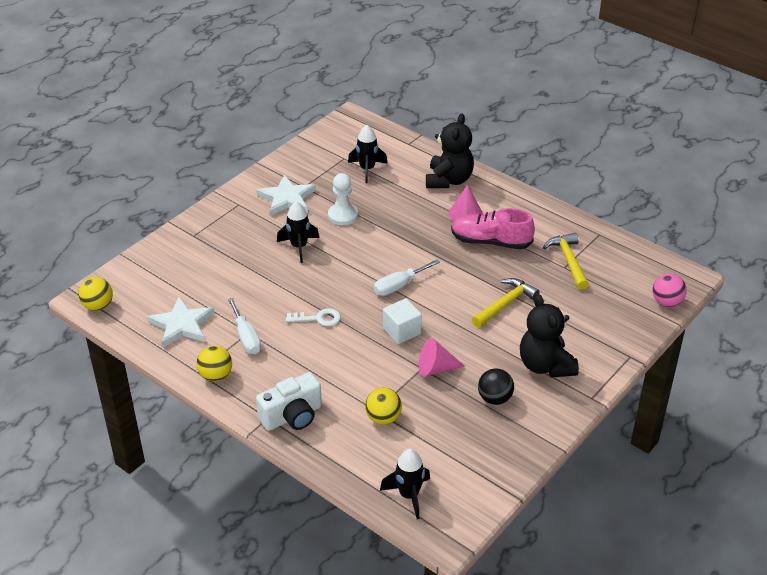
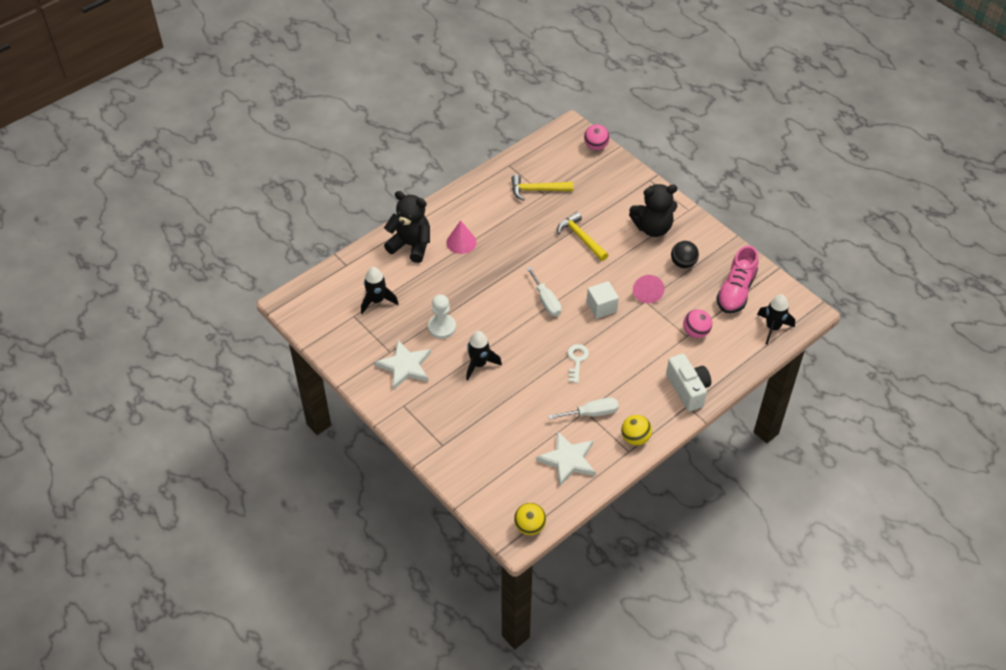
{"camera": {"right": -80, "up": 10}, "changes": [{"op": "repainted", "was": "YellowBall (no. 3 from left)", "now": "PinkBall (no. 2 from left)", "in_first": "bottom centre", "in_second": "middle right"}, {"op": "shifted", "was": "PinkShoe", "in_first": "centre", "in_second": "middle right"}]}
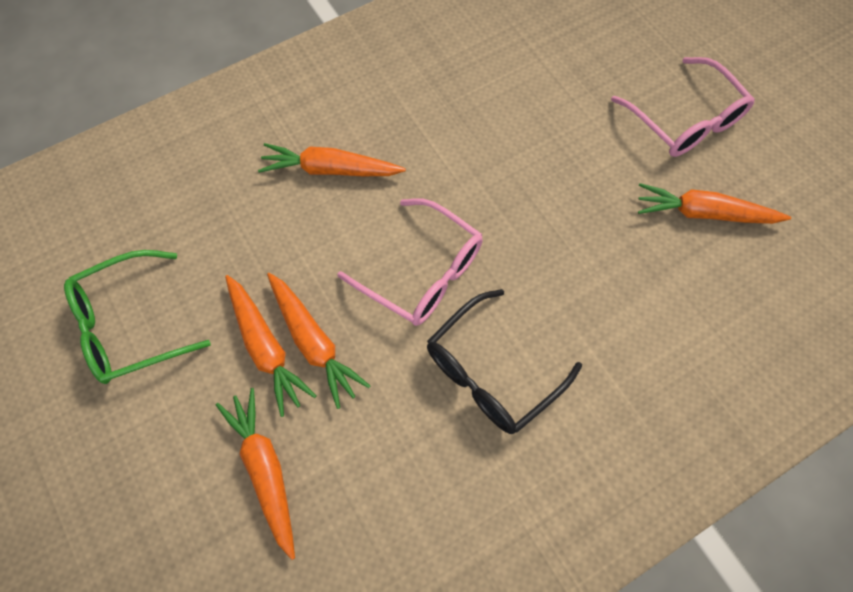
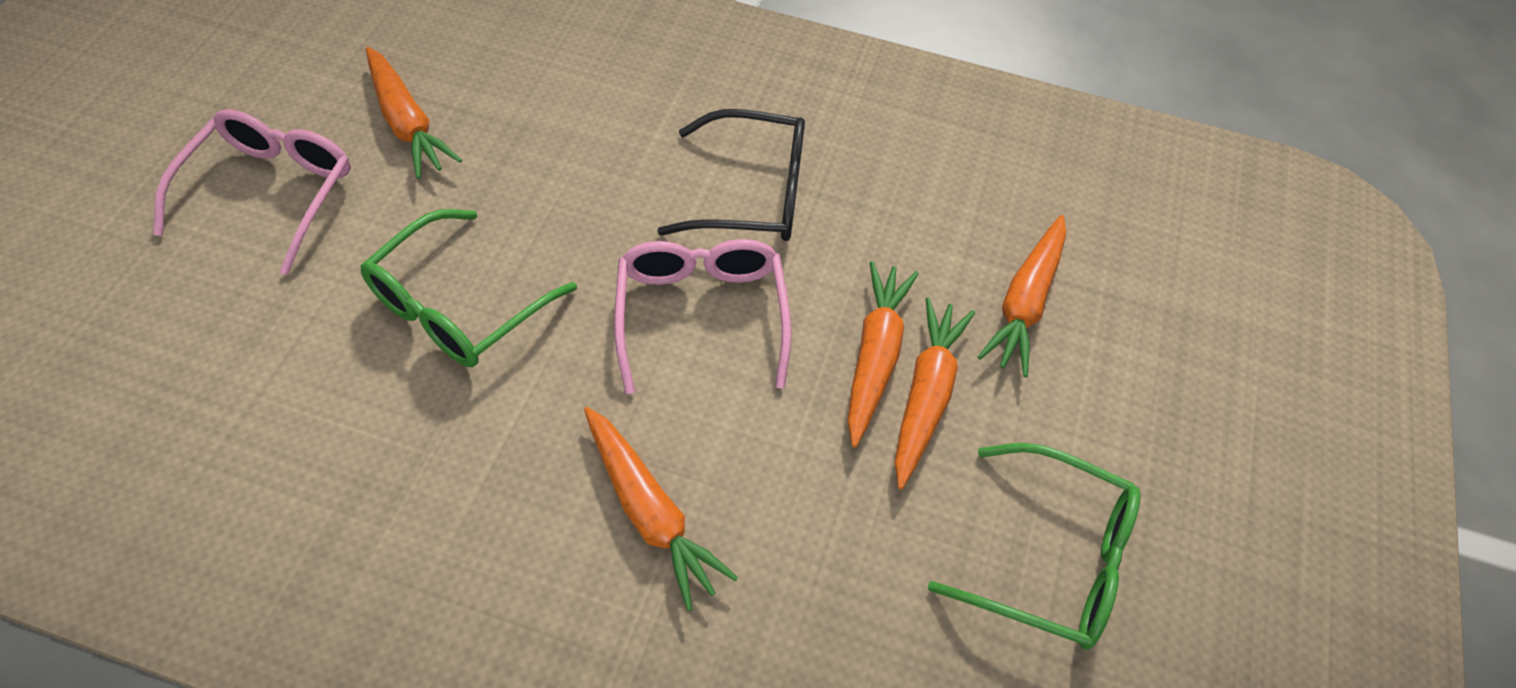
{"camera": {"right": -135, "up": -10}, "changes": [{"op": "new", "now": "GreenGlasses (no. 1 from left)", "in_second": "middle left"}]}
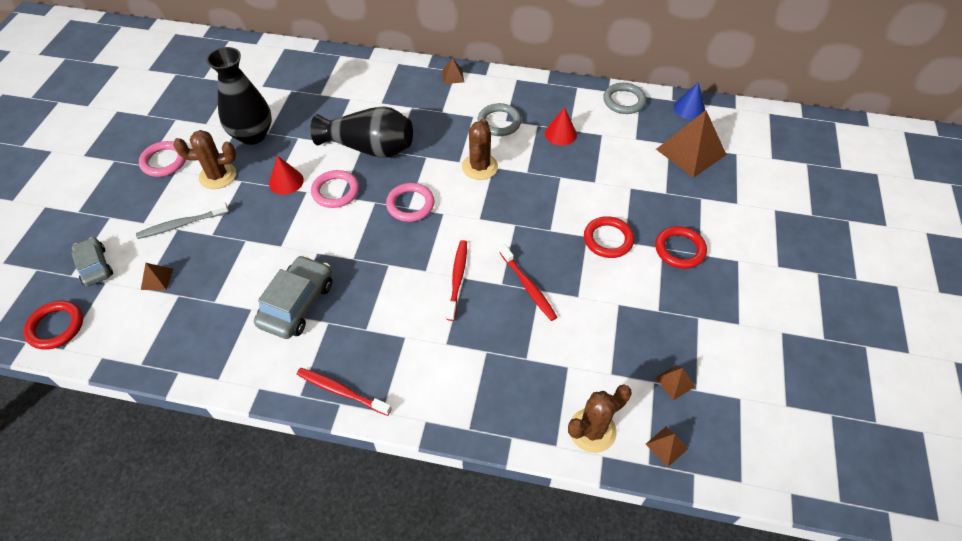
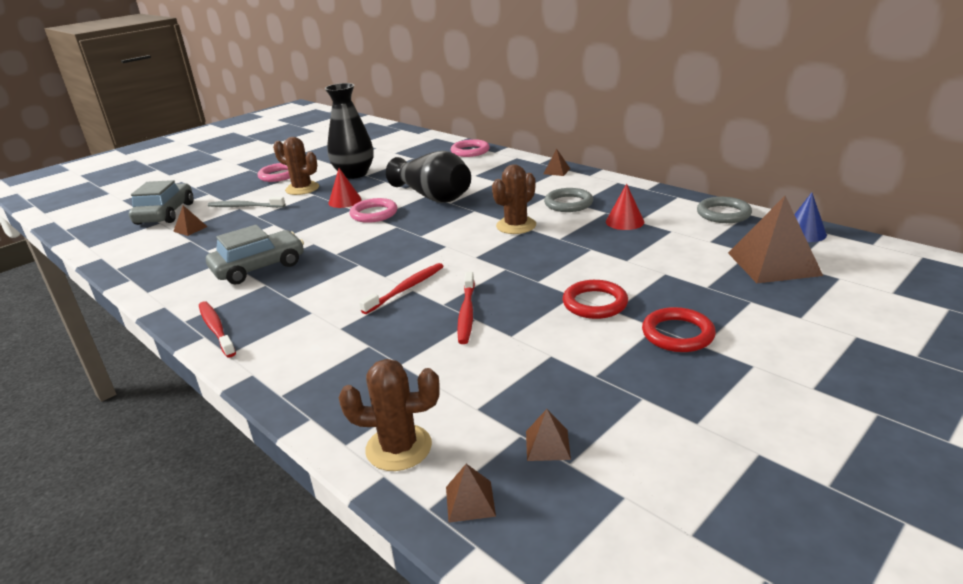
{"camera": {"right": 35, "up": -25}, "changes": [{"op": "scaled", "was": "GreyCar (no. 1 from left)", "in_first": "middle left", "in_second": "middle left", "ratio": 1.55}, {"op": "shifted", "was": "PinkRing (no. 3 from left)", "in_first": "centre", "in_second": "top centre"}, {"op": "gone", "was": "RedRing (no. 1 from left)", "in_first": "middle left"}]}
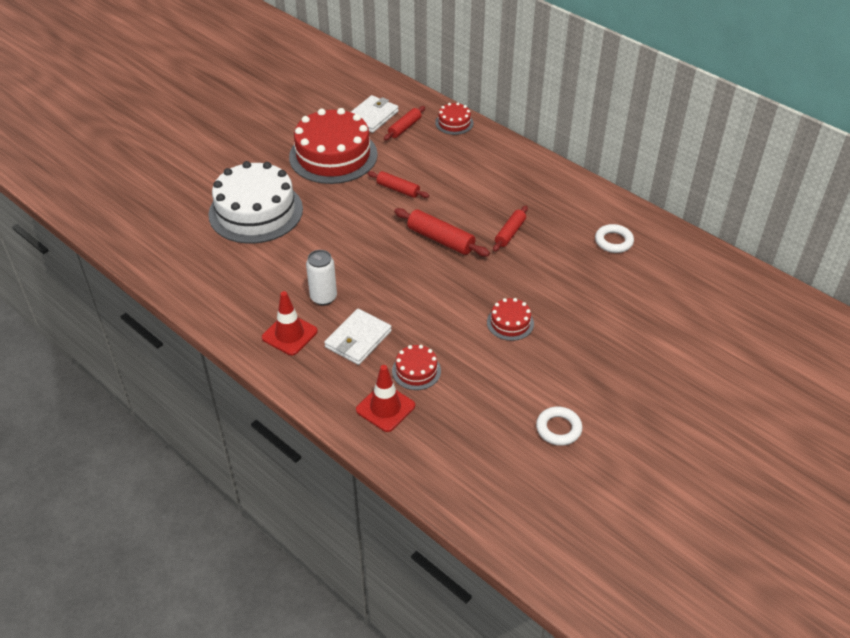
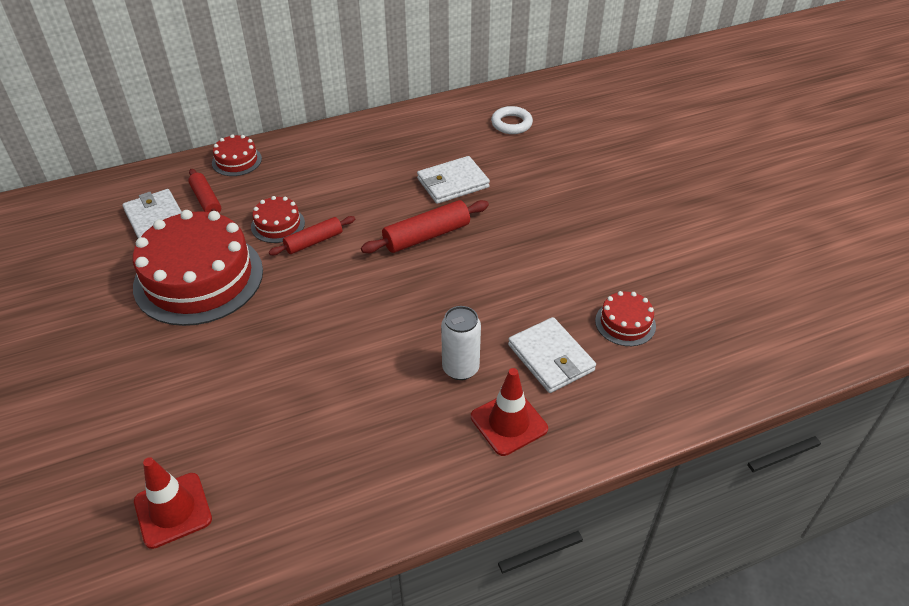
{"camera": {"right": -65, "up": 0}, "changes": [{"op": "shifted", "was": "RedTrafficCone (no. 2 from left in the first image)", "now": "RedTrafficCone (no. 1 from left)", "in_first": "centre", "in_second": "bottom left"}, {"op": "shifted", "was": "RedCake (no. 4 from left in the first image)", "now": "RedCake (no. 3 from left)", "in_first": "centre", "in_second": "middle left"}, {"op": "swapped", "was": "RedRollingPin (no. 4 from left)", "now": "WhiteWallet (no. 2 from left)", "in_first": "centre", "in_second": "top centre"}, {"op": "gone", "was": "WhiteCake", "in_first": "top left"}, {"op": "gone", "was": "WhiteRing (no. 1 from left)", "in_first": "bottom centre"}]}
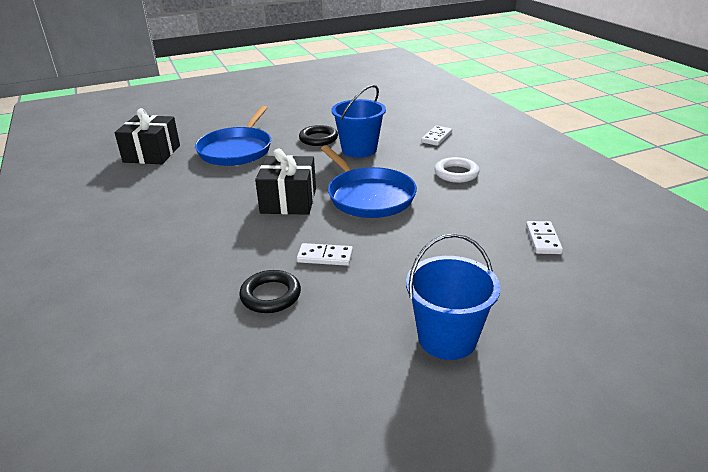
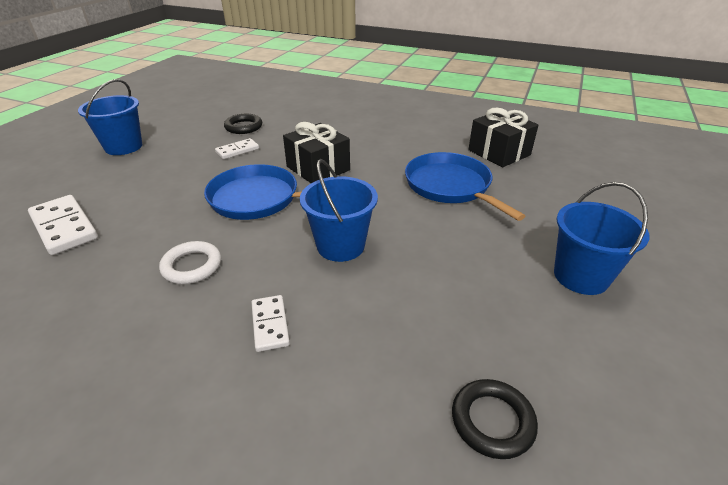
{"camera": {"right": 135, "up": 5}, "changes": [{"op": "scaled", "was": "WhiteDomino (no. 3 from left in the first image)", "in_first": "middle right", "in_second": "middle left", "ratio": 1.7}, {"op": "shifted", "was": "BlackRing (no. 2 from left)", "in_first": "top centre", "in_second": "bottom right"}, {"op": "new", "now": "BlueBucket (no. 3 from left)", "in_second": "middle right"}]}
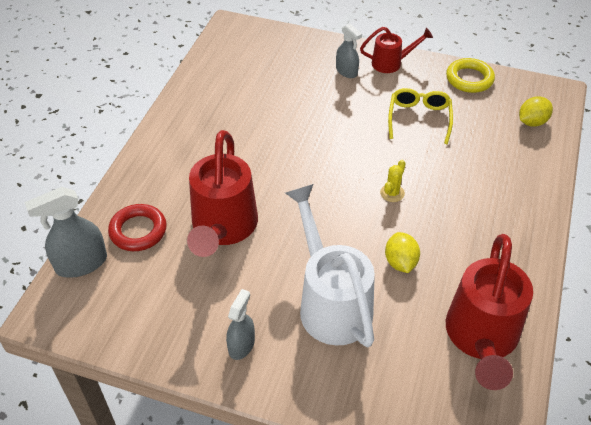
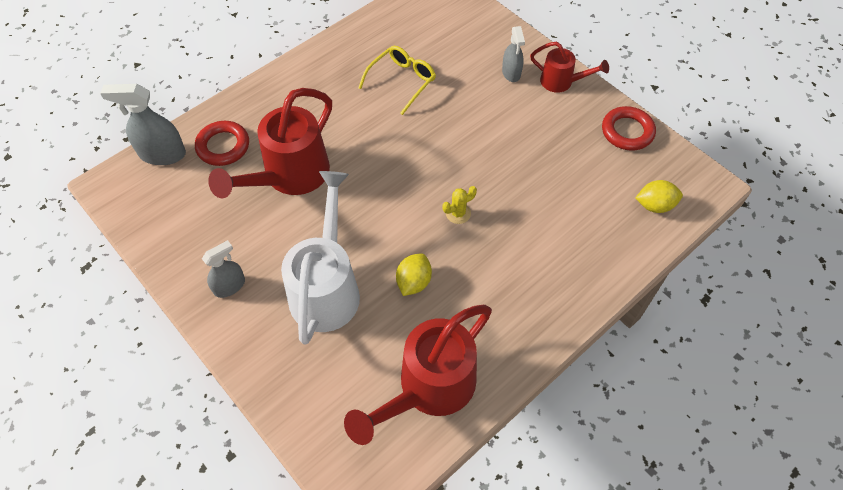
{"camera": {"right": 30, "up": 10}, "changes": [{"op": "shifted", "was": "YellowGlasses", "in_first": "top right", "in_second": "top centre"}, {"op": "repainted", "was": "YellowRing", "now": "RedRing (no. 2 from left)", "in_first": "top right", "in_second": "top right"}]}
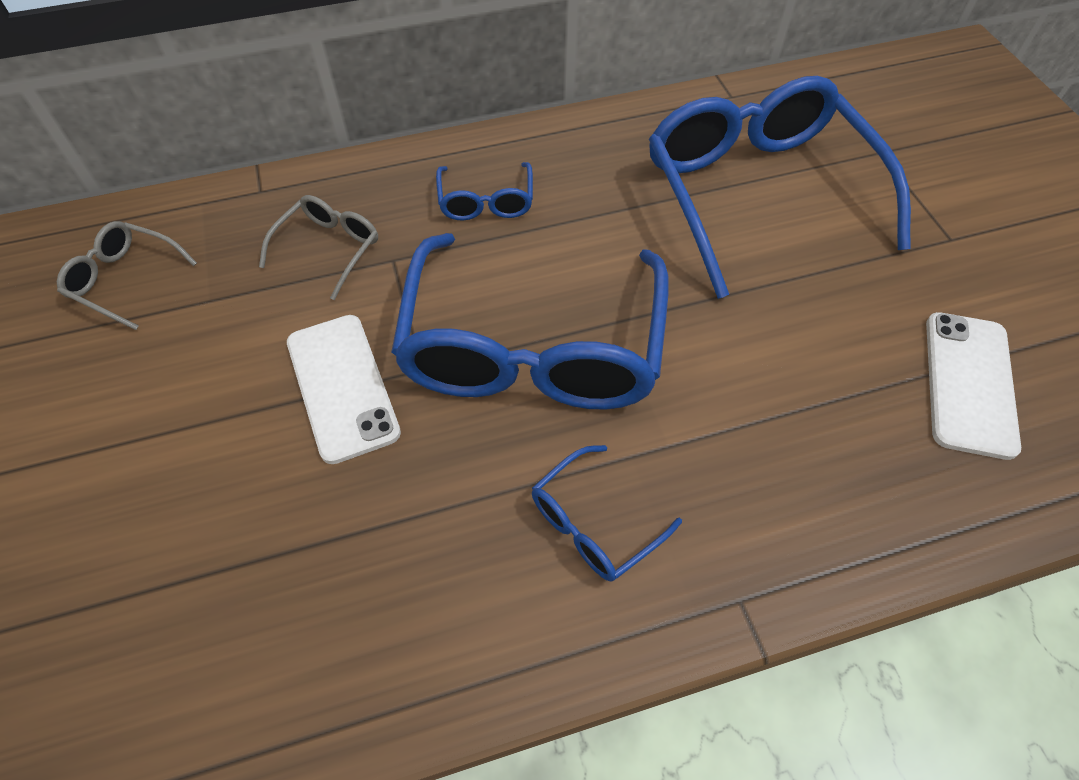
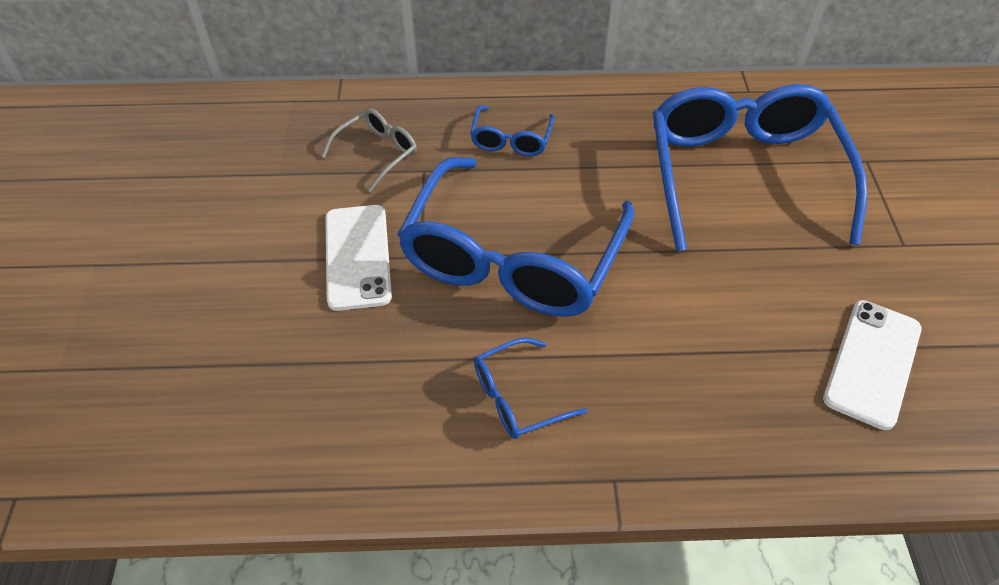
{"camera": {"right": 15, "up": -5}, "changes": [{"op": "gone", "was": "GreyGlasses (no. 1 from left)", "in_first": "middle left"}]}
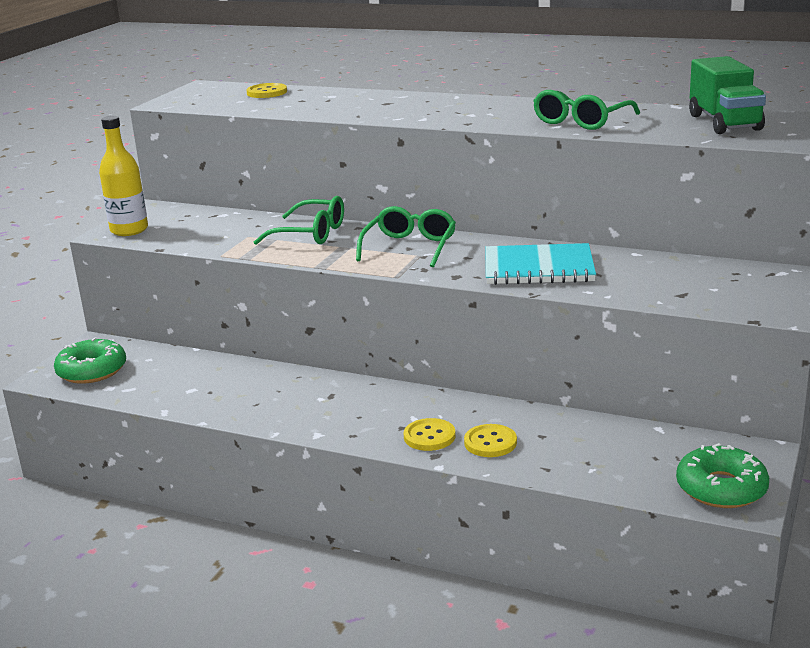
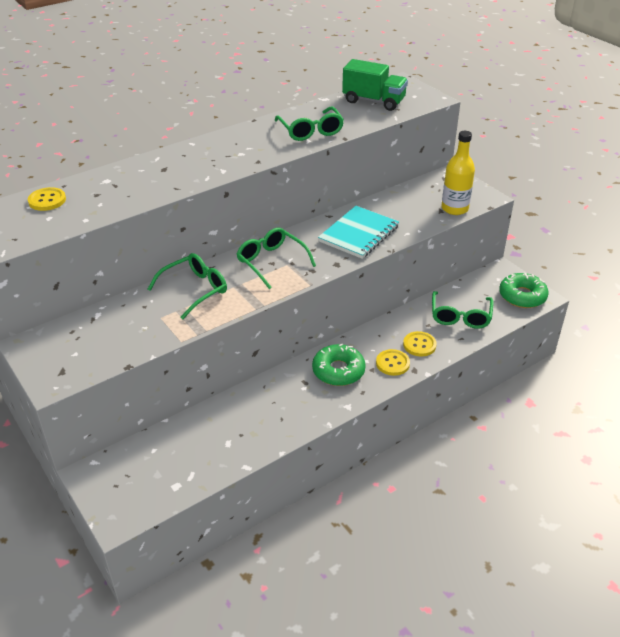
{"camera": {"right": -60, "up": 15}, "changes": [{"op": "shifted", "was": "GreenDonut (no. 1 from left)", "in_first": "middle left", "in_second": "centre"}, {"op": "new", "now": "GreenGlasses (no. 4 from left)", "in_second": "middle right"}, {"op": "shifted", "was": "YellowBottle", "in_first": "top left", "in_second": "top right"}]}
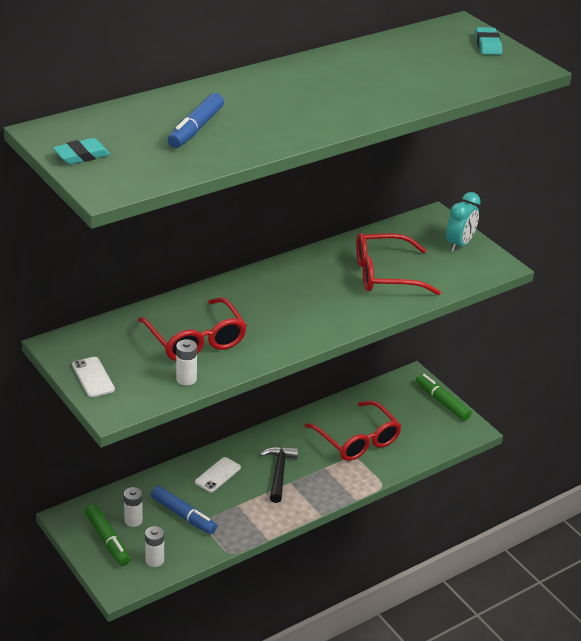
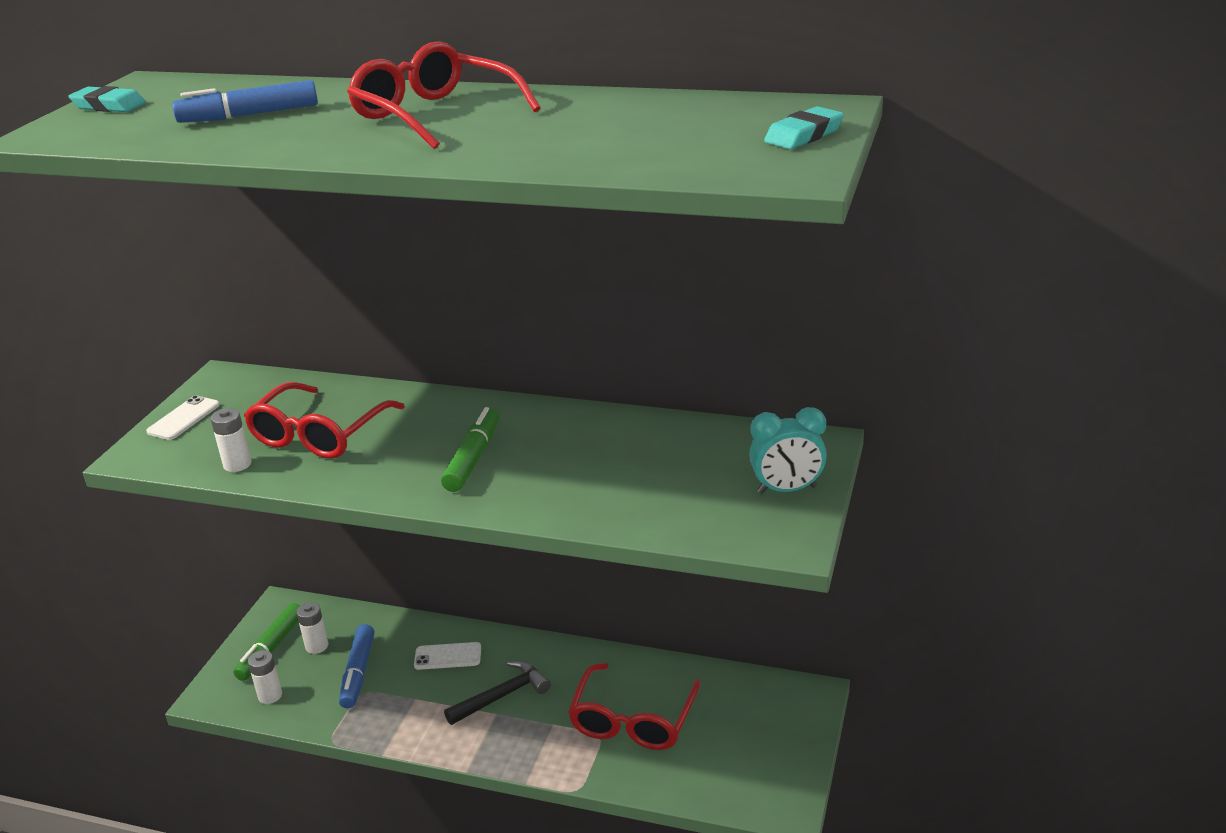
{"camera": {"right": 55, "up": -5}, "changes": [{"op": "shifted", "was": "RedGlasses (no. 3 from left in the first image)", "now": "RedGlasses (no. 2 from left)", "in_first": "middle right", "in_second": "top centre"}, {"op": "shifted", "was": "GreenMarker (no. 2 from left)", "in_first": "middle right", "in_second": "centre"}]}
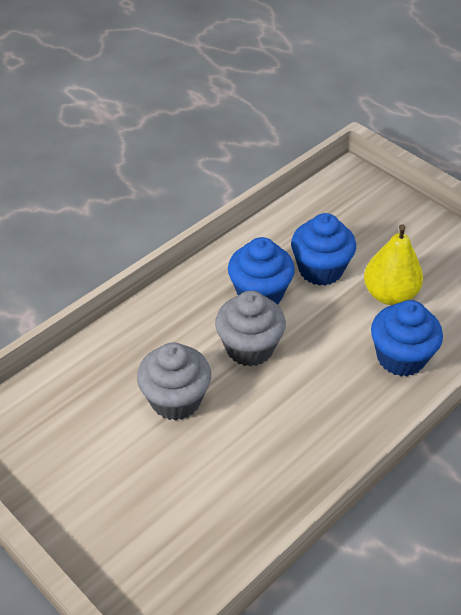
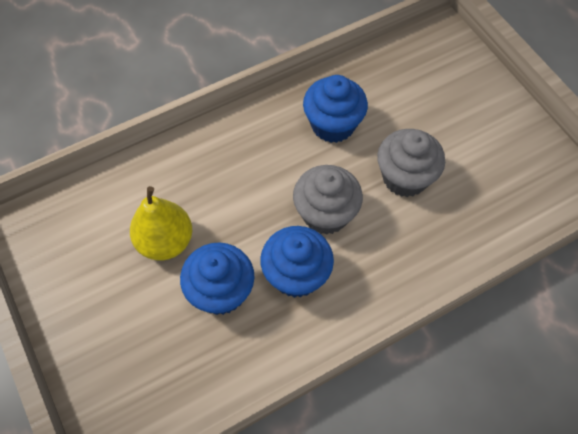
{"camera": {"right": -165, "up": 15}, "changes": [{"op": "shifted", "was": "BlueCupcake (no. 3 from left)", "in_first": "middle right", "in_second": "top centre"}]}
